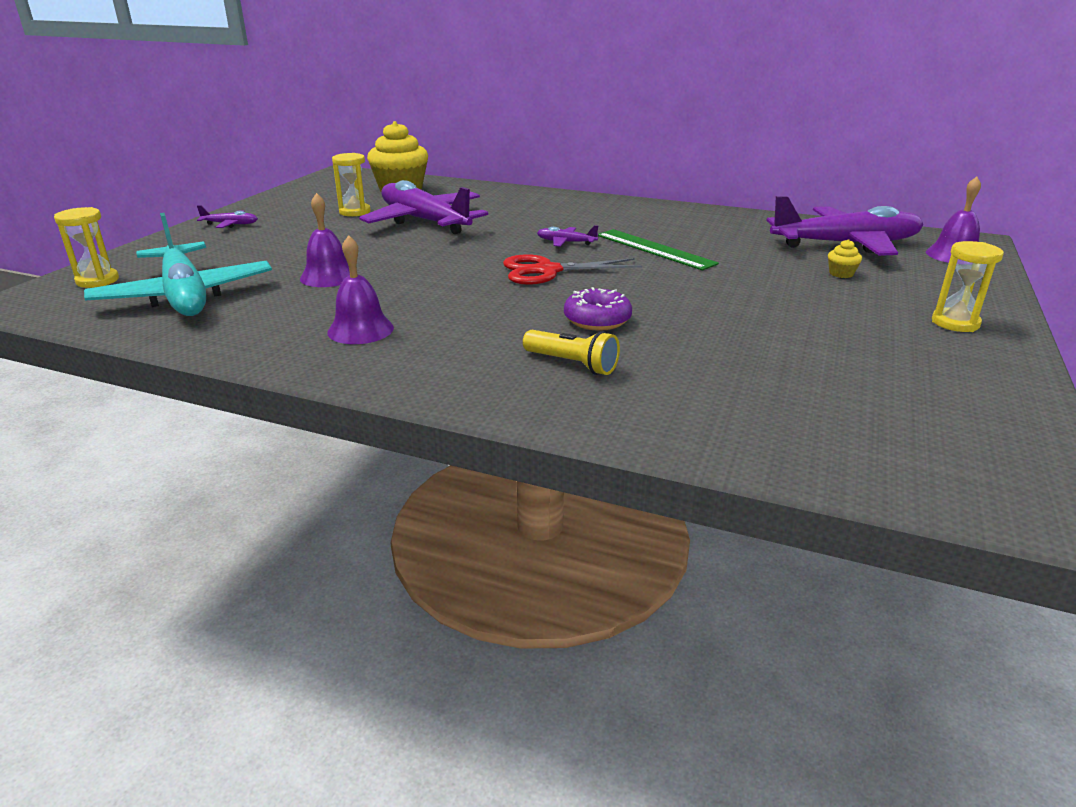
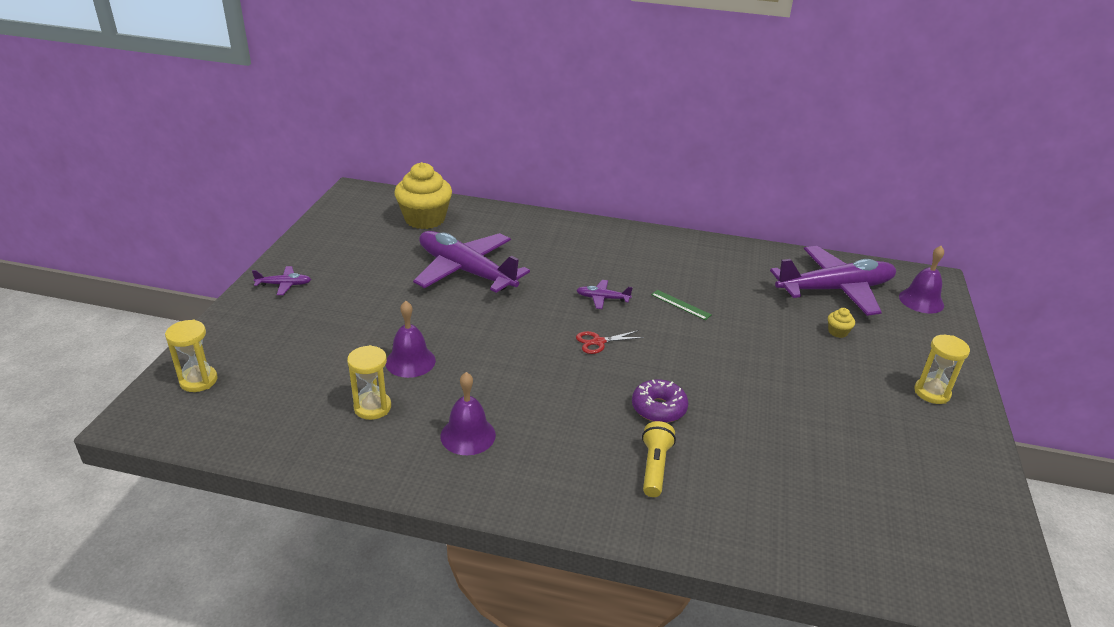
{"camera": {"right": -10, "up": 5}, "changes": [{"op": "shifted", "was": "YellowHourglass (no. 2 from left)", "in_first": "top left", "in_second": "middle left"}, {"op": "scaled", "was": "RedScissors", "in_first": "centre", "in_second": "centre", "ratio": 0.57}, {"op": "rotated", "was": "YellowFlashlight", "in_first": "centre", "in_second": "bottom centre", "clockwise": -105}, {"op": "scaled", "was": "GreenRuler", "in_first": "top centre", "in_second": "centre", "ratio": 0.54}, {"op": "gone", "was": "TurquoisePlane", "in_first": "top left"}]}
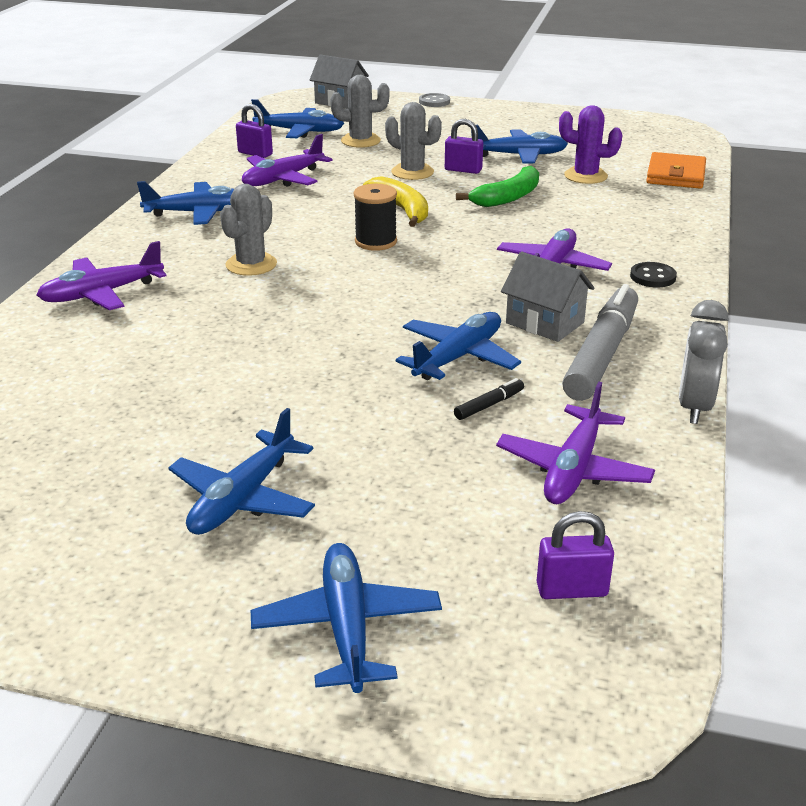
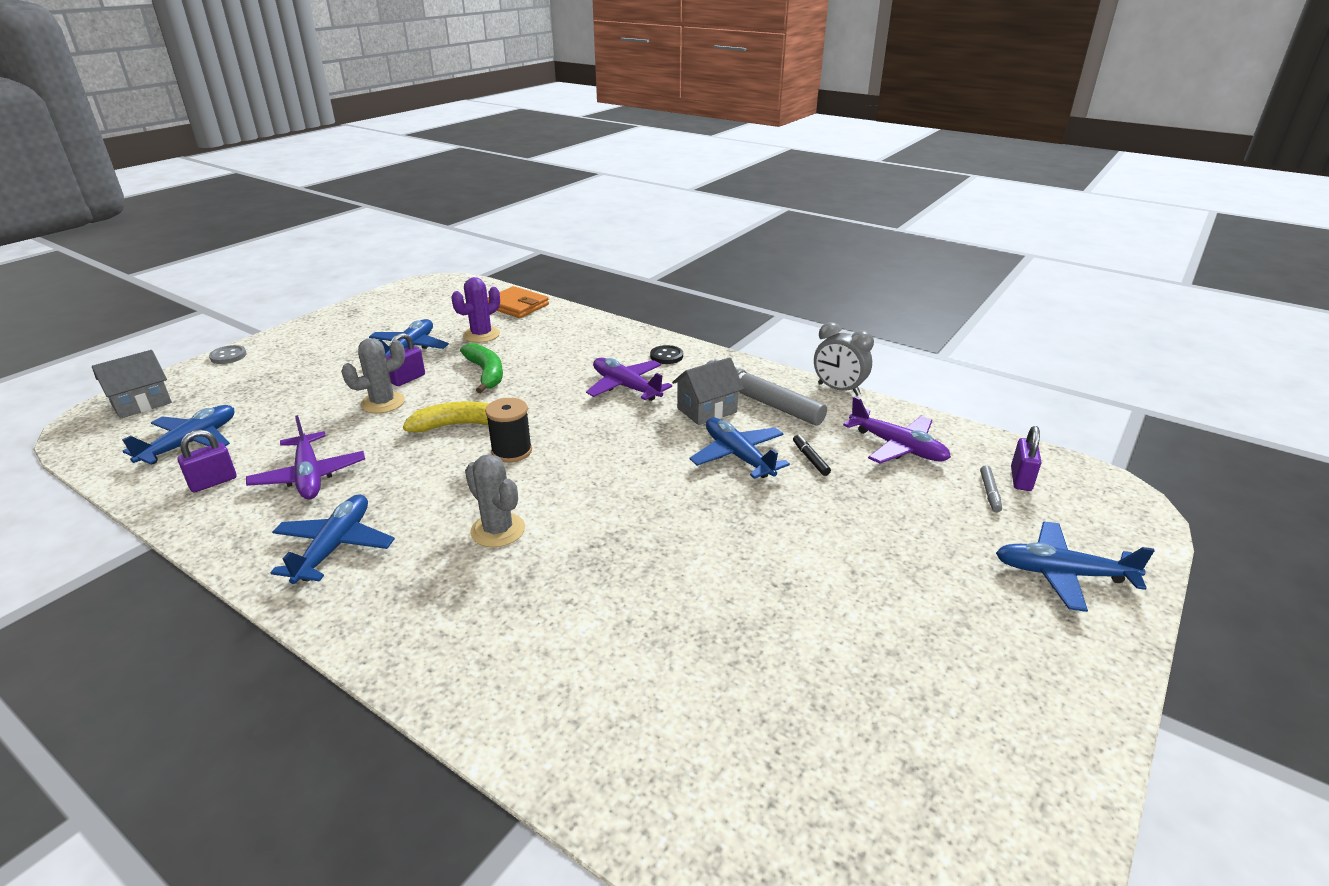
{"camera": {"right": -70, "up": 0}, "changes": [{"op": "new", "now": "GreyMarker (no. 2 from left)", "in_second": "middle right"}, {"op": "gone", "was": "PurplePlane (no. 1 from left)", "in_first": "middle left"}, {"op": "gone", "was": "BluePlane (no. 2 from left)", "in_first": "middle left"}, {"op": "gone", "was": "GreyCactus (no. 2 from left)", "in_first": "top centre"}]}
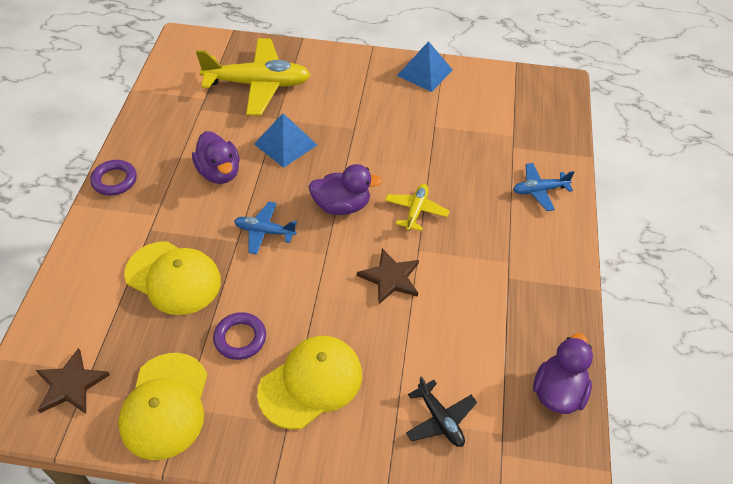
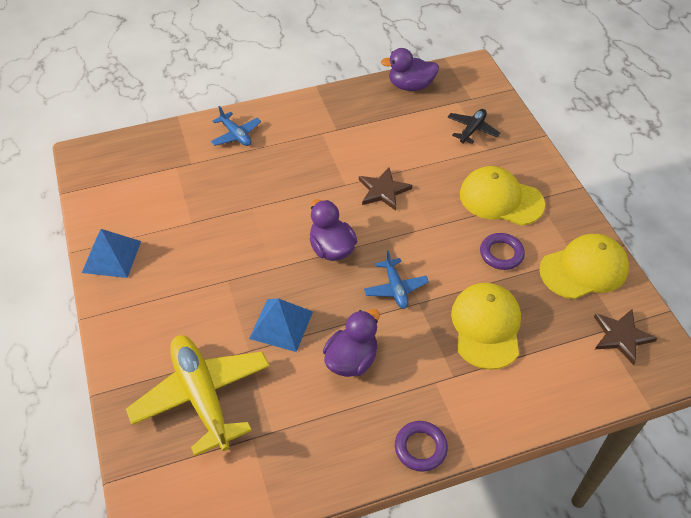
{"camera": {"right": -115, "up": 0}, "changes": [{"op": "gone", "was": "YellowPlane (no. 2 from left)", "in_first": "centre"}]}
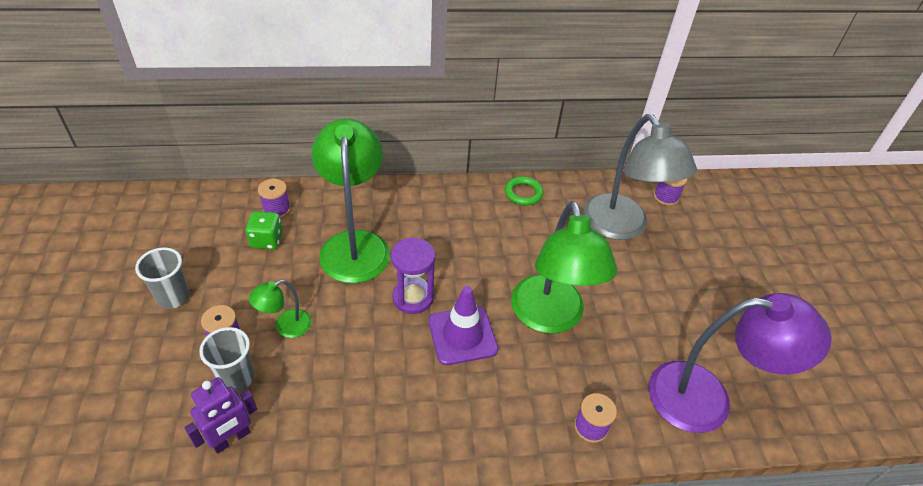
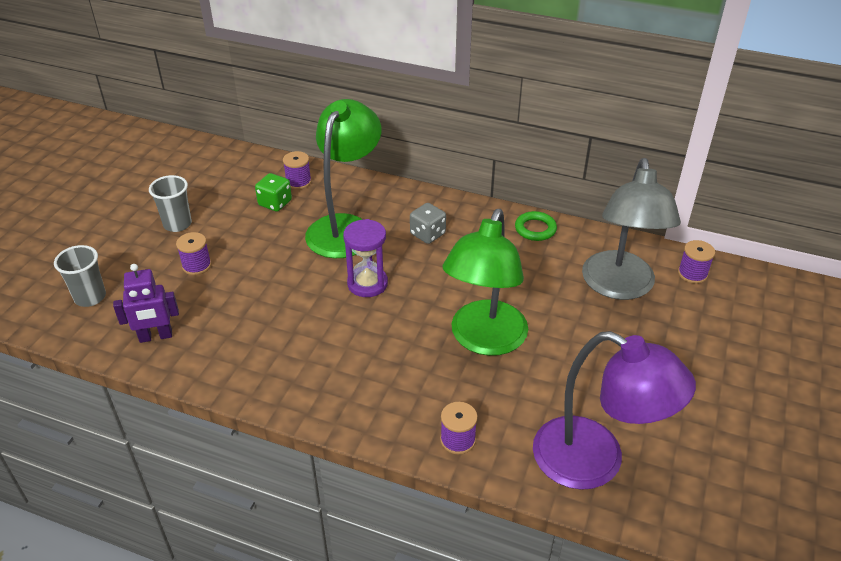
{"camera": {"right": 30, "up": -5}, "changes": [{"op": "shifted", "was": "GreyCup (no. 2 from left in the first image)", "now": "GreyCup (no. 1 from left)", "in_first": "bottom left", "in_second": "middle left"}, {"op": "new", "now": "GreyDice", "in_second": "centre"}, {"op": "gone", "was": "GreenLamp (no. 1 from left)", "in_first": "middle left"}, {"op": "gone", "was": "PurpleTrafficCone", "in_first": "bottom centre"}]}
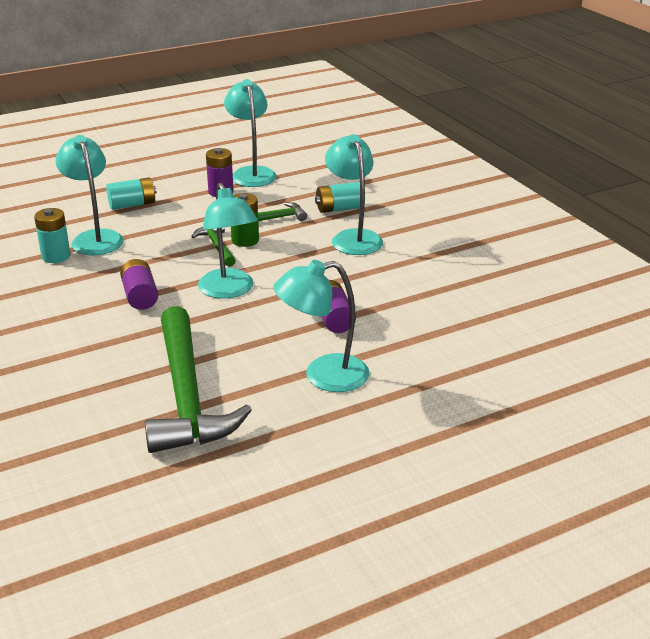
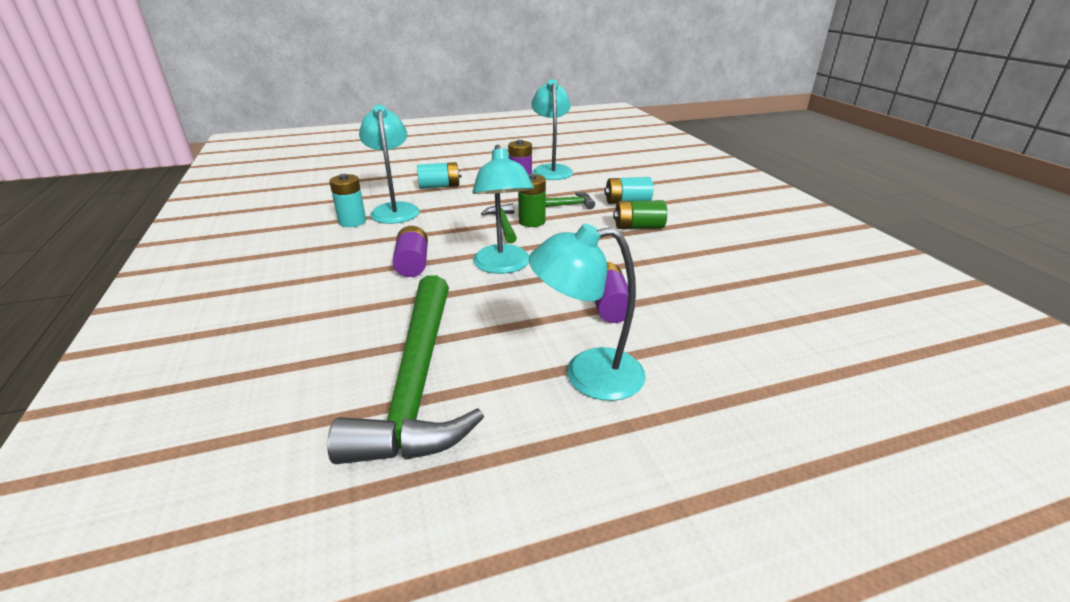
{"camera": {"right": 10, "up": 0}, "changes": [{"op": "swapped", "was": "TurquoiseLamp (no. 5 from left)", "now": "GreenBattery (no. 2 from left)", "in_first": "top centre", "in_second": "centre"}]}
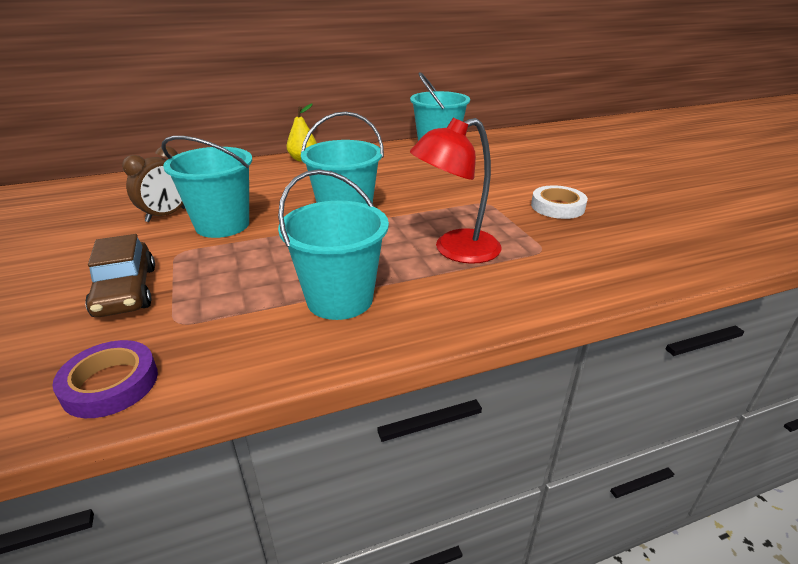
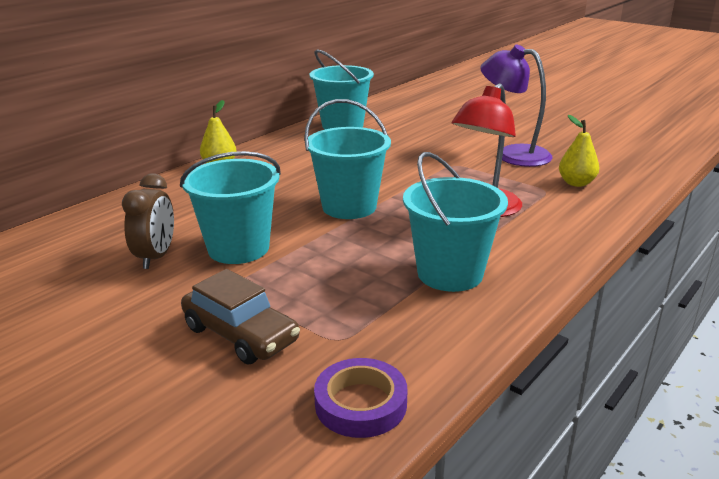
{"camera": {"right": -30, "up": -5}, "changes": [{"op": "swapped", "was": "WhiteTape", "now": "PurpleLamp", "in_first": "middle right", "in_second": "top right"}, {"op": "new", "now": "YellowPear (no. 2 from left)", "in_second": "top right"}]}
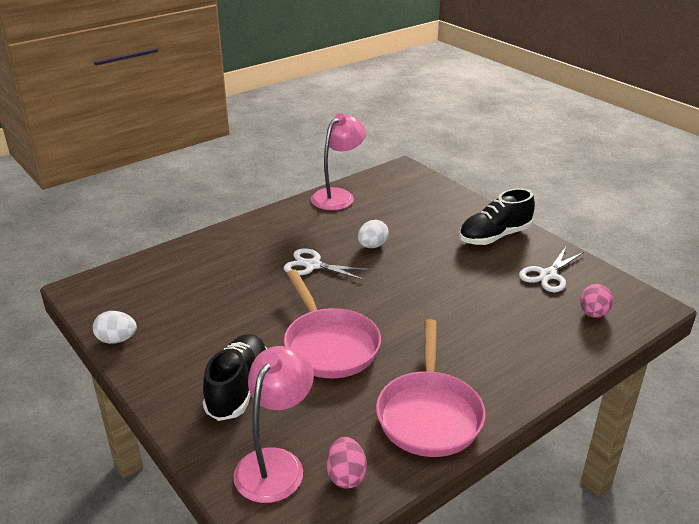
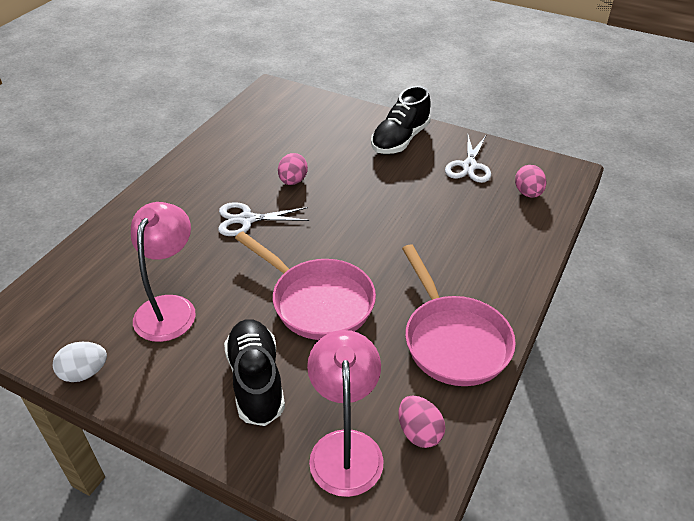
{"camera": {"right": -25, "up": 10}, "changes": [{"op": "shifted", "was": "PinkLamp (no. 2 from left in the first image)", "now": "PinkLamp (no. 1 from left)", "in_first": "top centre", "in_second": "middle left"}, {"op": "repainted", "was": "WhiteEgg (no. 2 from left)", "now": "PinkEgg (no. 1 from left)", "in_first": "centre", "in_second": "top centre"}]}
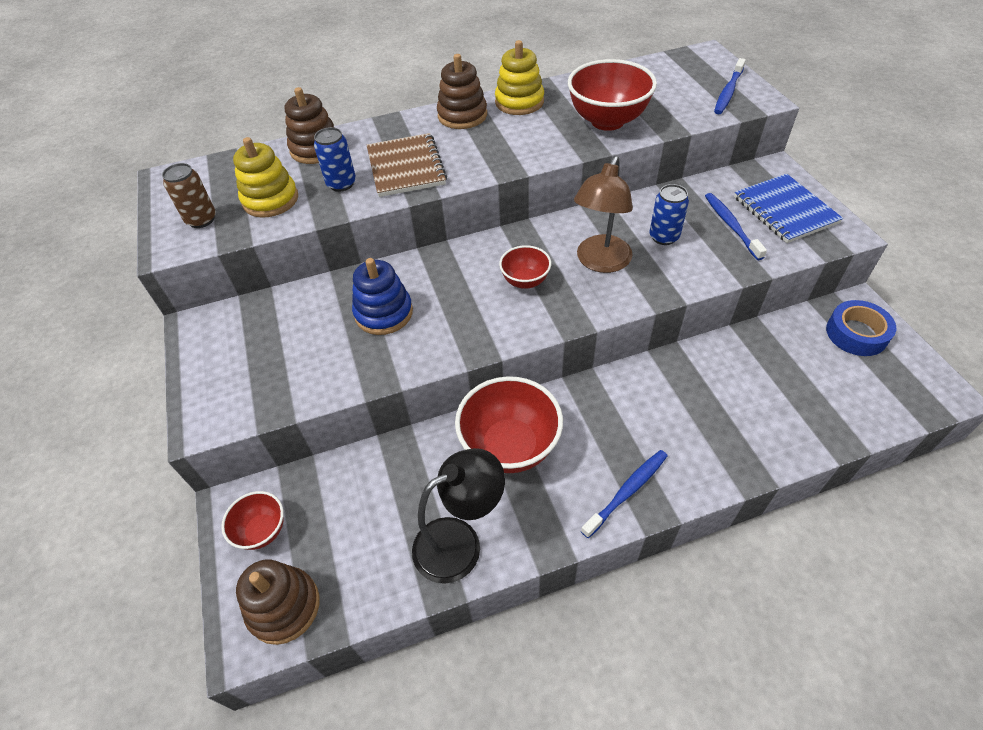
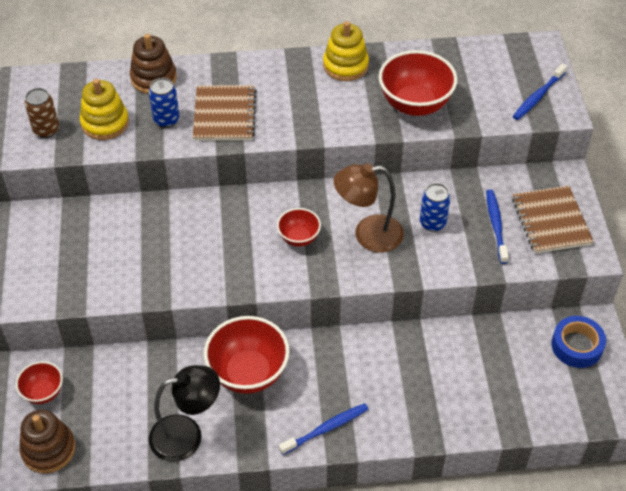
{"camera": {"right": 10, "up": 0}, "changes": [{"op": "rotated", "was": "BrownLamp", "in_first": "top centre", "in_second": "centre", "clockwise": 45}, {"op": "repainted", "was": "BlueNotebook", "now": "BrownNotebook (no. 2 from left)", "in_first": "top right", "in_second": "middle right"}, {"op": "gone", "was": "BlueStackingToy", "in_first": "centre"}, {"op": "gone", "was": "BrownStackingToy (no. 3 from left)", "in_first": "top centre"}]}
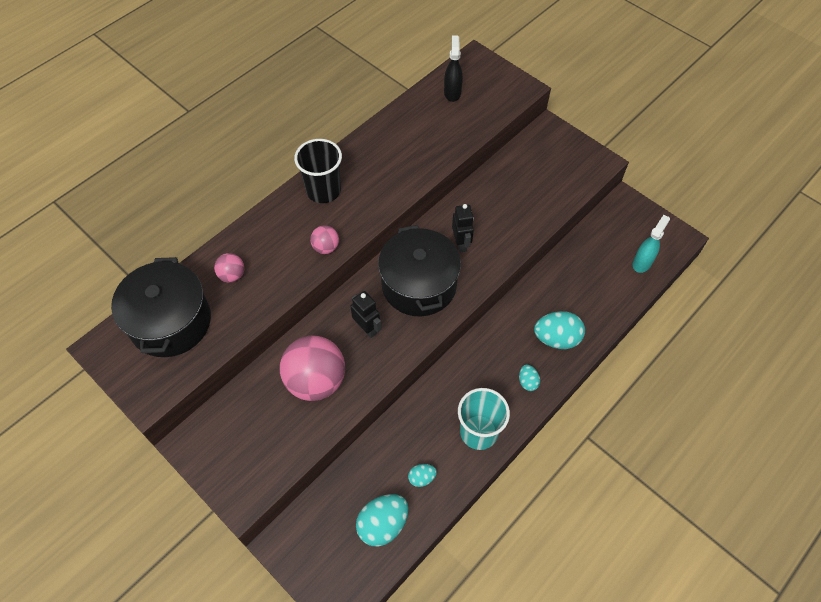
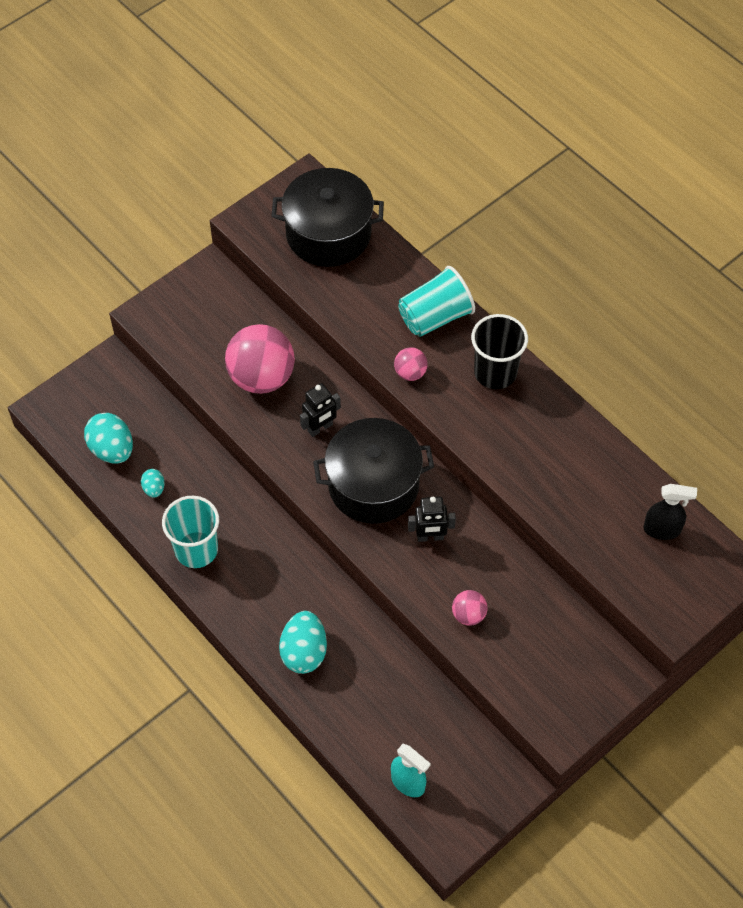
{"camera": {"right": 95, "up": 0}, "changes": [{"op": "new", "now": "TurquoiseCup (no. 2 from left)", "in_second": "top centre"}, {"op": "shifted", "was": "PinkBall (no. 1 from left in the first image)", "now": "PinkBall (no. 3 from left)", "in_first": "middle left", "in_second": "bottom centre"}, {"op": "gone", "was": "TurquoiseEgg (no. 3 from left)", "in_first": "centre"}]}
